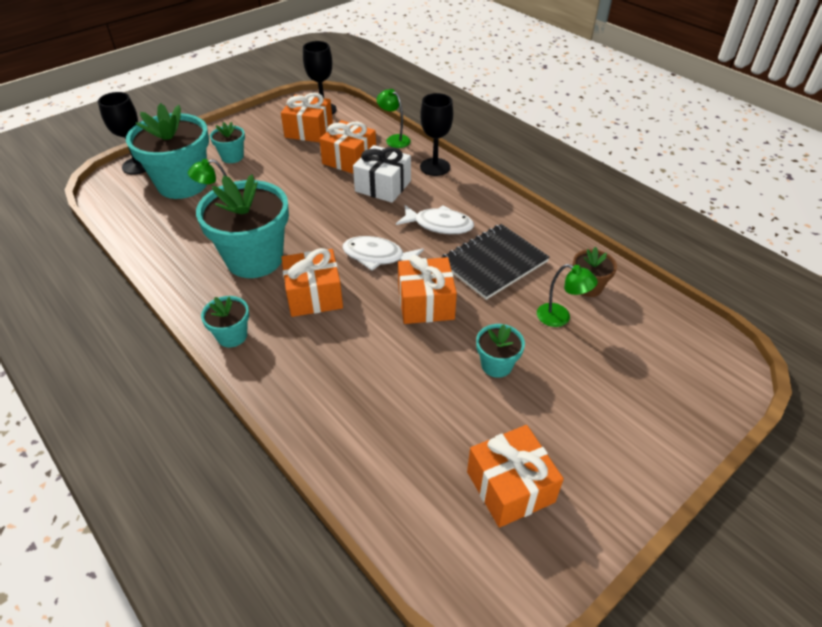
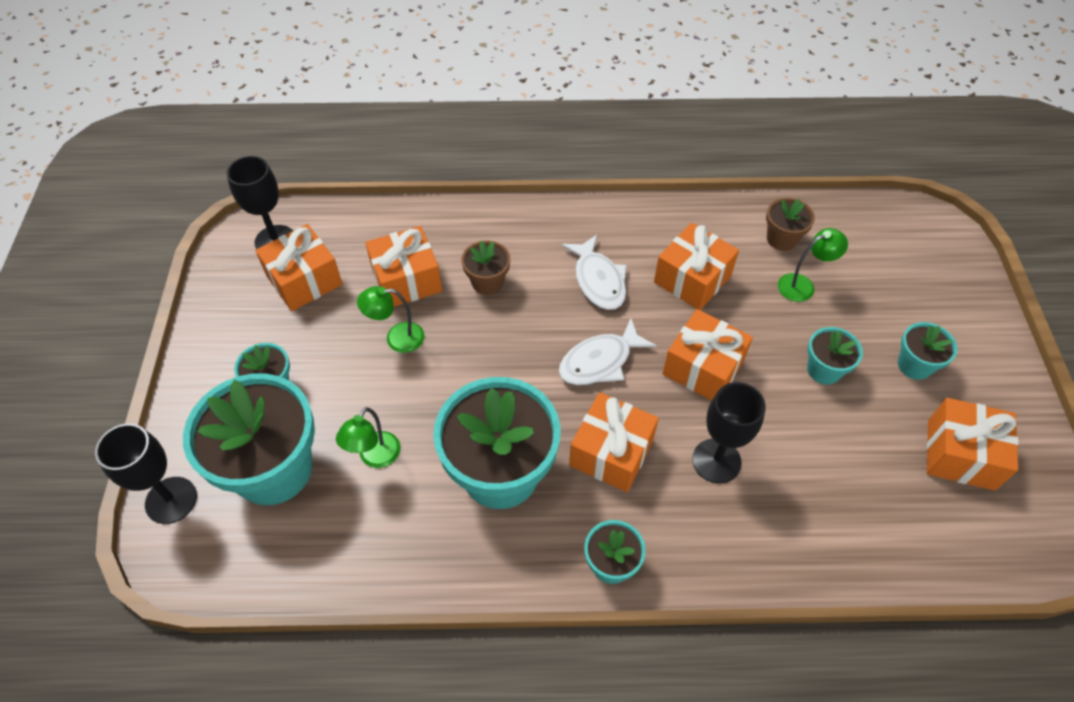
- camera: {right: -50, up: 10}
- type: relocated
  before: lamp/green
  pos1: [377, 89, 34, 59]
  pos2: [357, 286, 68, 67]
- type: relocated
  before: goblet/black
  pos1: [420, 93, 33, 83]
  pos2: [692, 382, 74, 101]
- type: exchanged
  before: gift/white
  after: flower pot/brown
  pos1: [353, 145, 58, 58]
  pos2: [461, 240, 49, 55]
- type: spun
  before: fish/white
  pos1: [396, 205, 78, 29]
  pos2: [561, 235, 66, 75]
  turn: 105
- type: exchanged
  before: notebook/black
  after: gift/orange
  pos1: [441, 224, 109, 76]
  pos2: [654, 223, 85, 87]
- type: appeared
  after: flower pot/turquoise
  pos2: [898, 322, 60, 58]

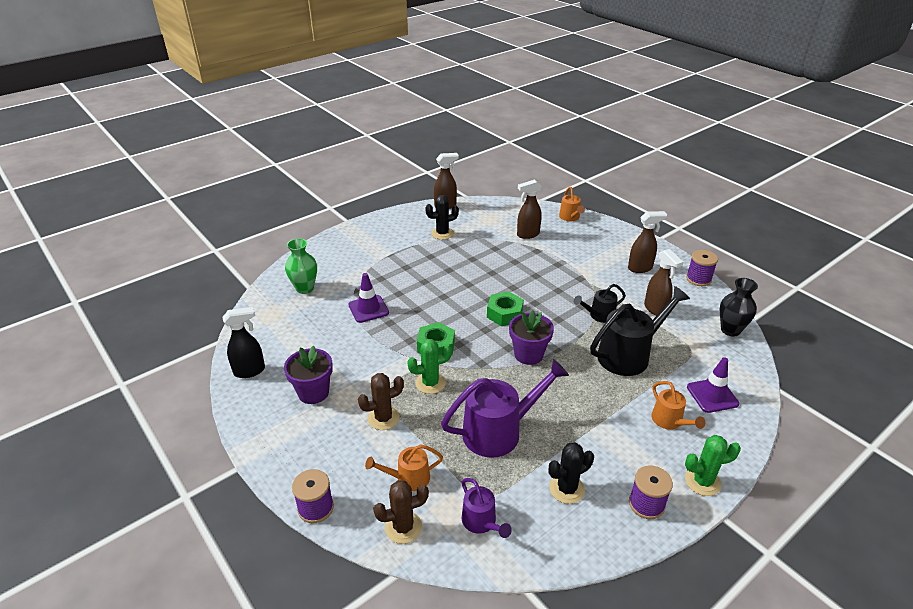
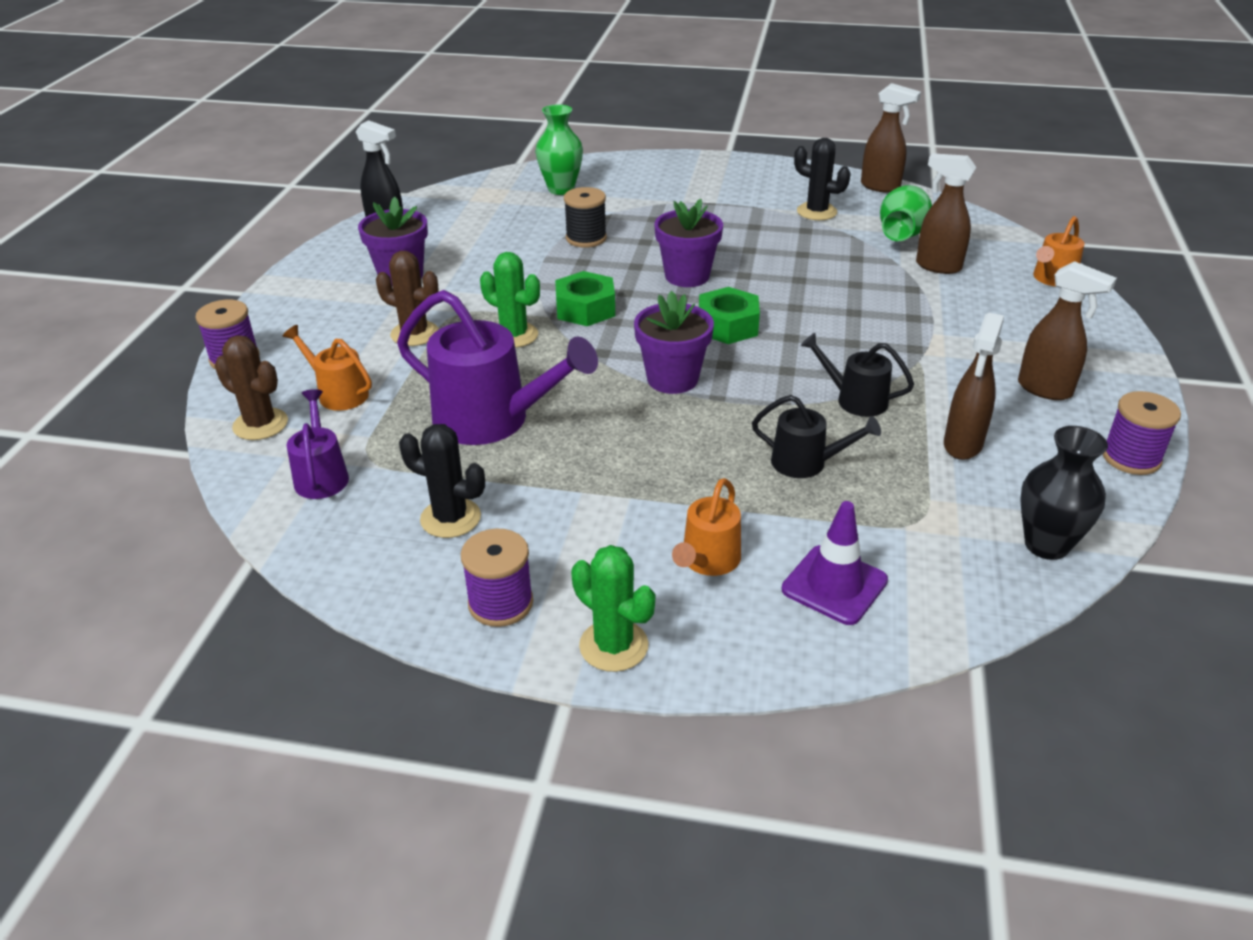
- camera: {right: 50, up: 0}
- type: exchanged
  before: traffic cone/purple
  after: spool/black
  pos1: [349, 273, 40, 50]
  pos2: [564, 187, 43, 61]
- type: size
  before: watering can/black
  pos1: [590, 286, 100, 90]
  pos2: [752, 395, 129, 83]
  scale: 0.53
- type: spun
  before: watering can/purple
  pos1: [462, 478, 50, 60]
  pos2: [287, 389, 62, 110]
  turn: 150
- type: appeared
  after: vase/green
  pos2: [880, 185, 52, 56]
- type: appeared
  after: flower pot/purple
  pos2: [654, 199, 69, 88]

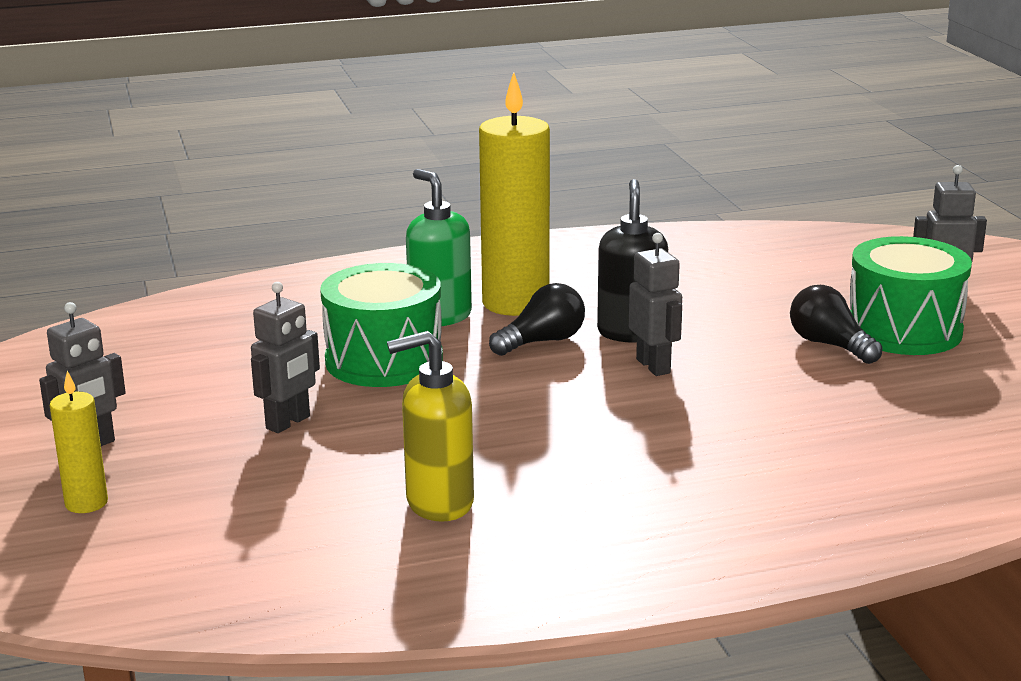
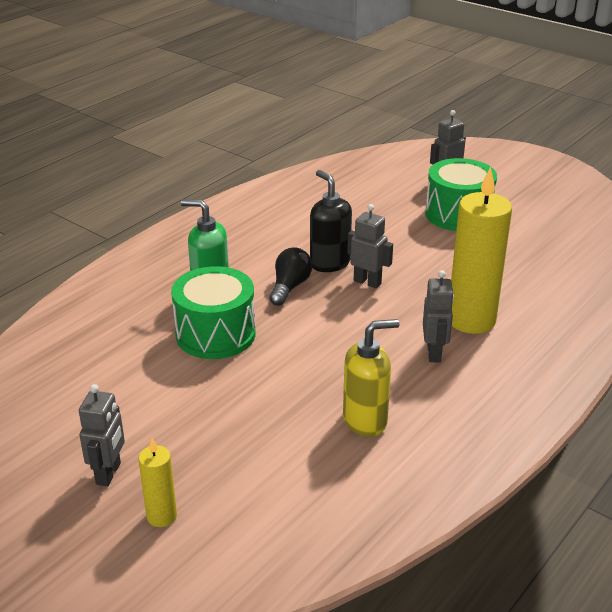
- camera: {right: -35, up: 10}
- type: relocated
  before: candle/yellow
  pos1: [479, 72, 71, 244]
  pos2: [451, 167, 61, 167]
- type: relocated
  before: robot/grey
  pos1: [251, 282, 69, 151]
  pos2: [423, 270, 31, 93]
- type: missing
  before: light bulb/black
  pos1: [790, 285, 92, 79]
- type: spun
  before: soap dispenser/yellow
  pos1: [387, 331, 87, 191]
  pos2: [343, 319, 57, 118]
  turn: -150

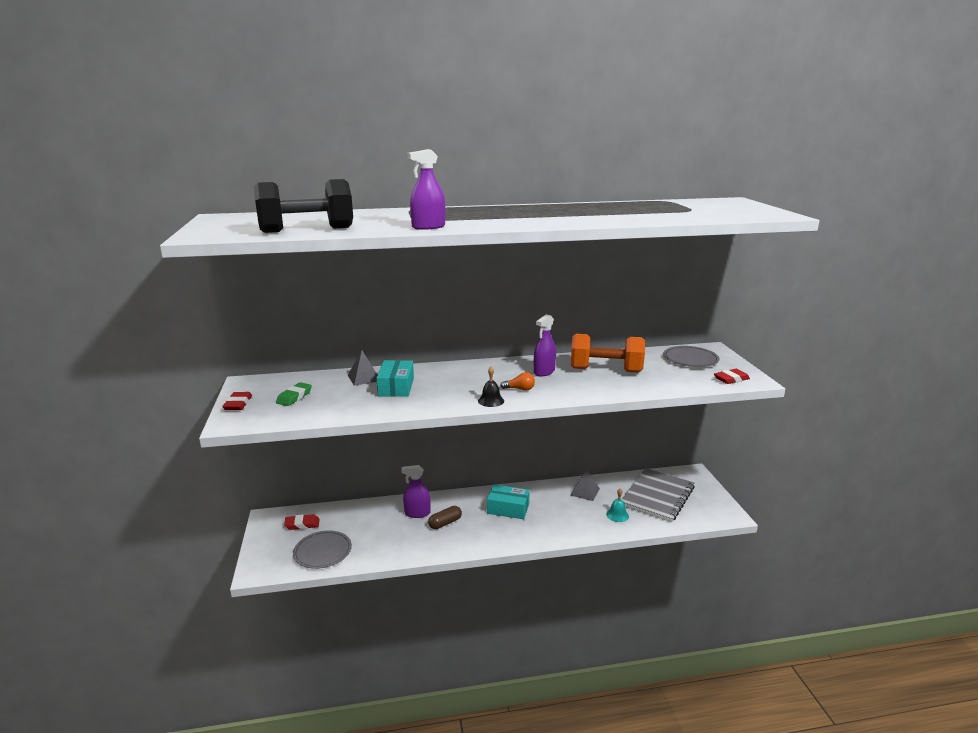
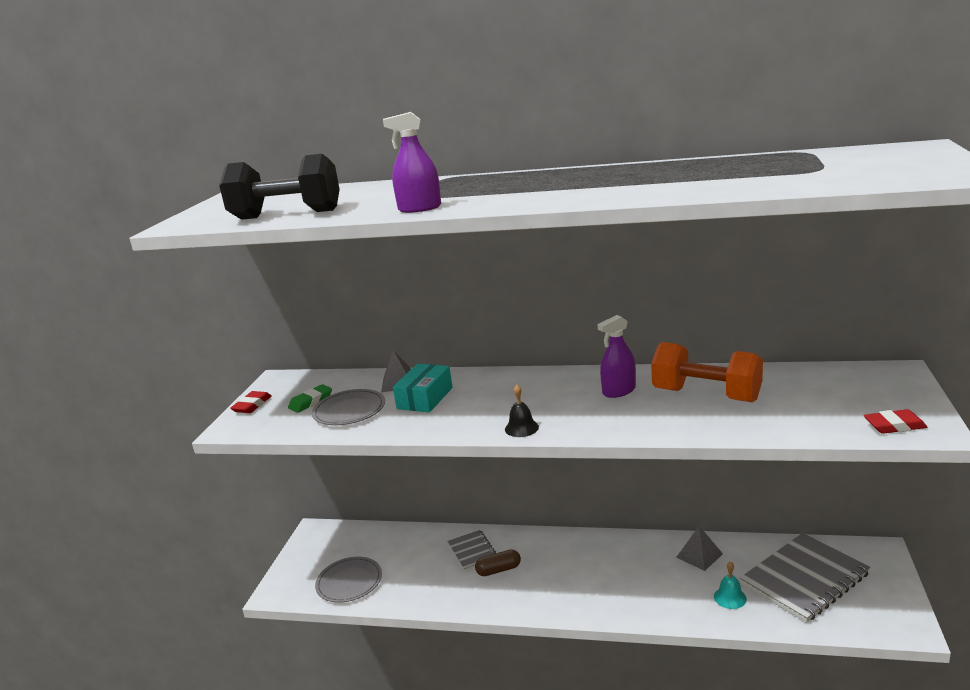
- camera: {right: 25, up: 0}
- type: relocated
  before: plate/grey
  pos1: [663, 346, 56, 21]
  pos2: [312, 389, 73, 36]
- type: missing
  before: light bulb/orange
  pos1: [500, 372, 35, 19]
- type: exchanged
  before: spray bottle/purple
  after: notebook/grey
  pos1: [401, 465, 30, 53]
  pos2: [447, 530, 49, 41]
- type: missing
  before: box/turquoise
  pos1: [487, 484, 43, 35]
- type: missing
  before: eraser/red
  pos1: [284, 514, 36, 16]

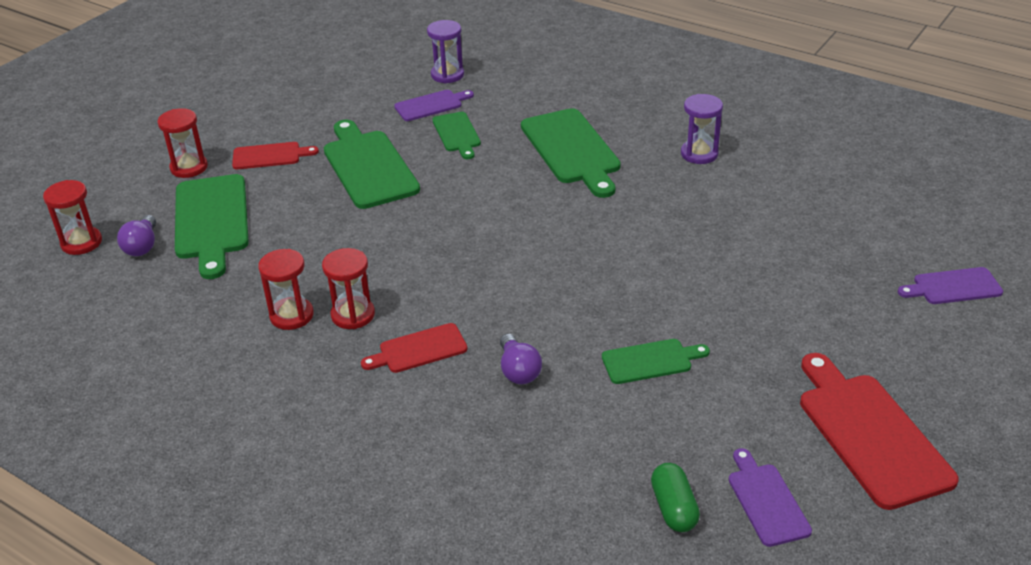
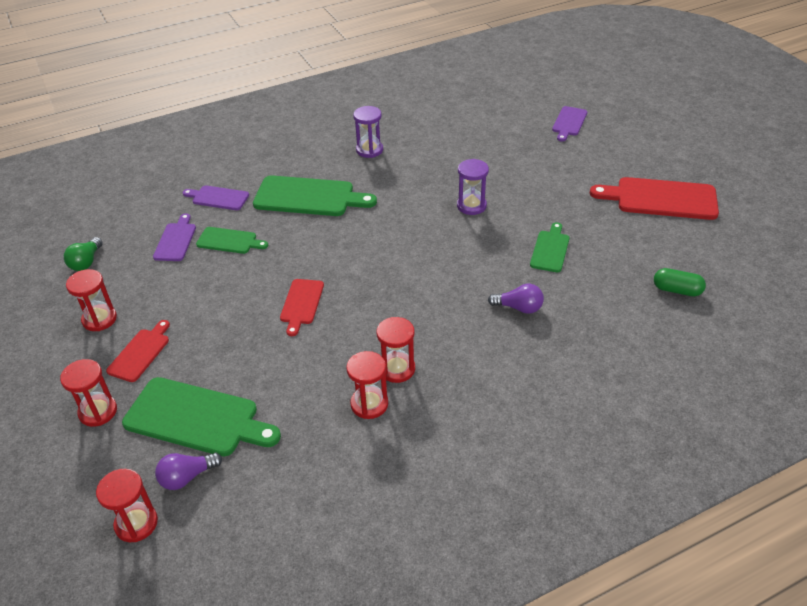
- camera: {right: -60, up: 5}
- type: relocated
  before: hourglass/purple
  pos1: [427, 20, 37, 63]
  pos2: [457, 159, 32, 56]
- type: missing
  before: cutting board/green
  pos1: [324, 119, 96, 90]
- type: spun
  before: light bulb/purple
  pos1: [117, 215, 39, 41]
  pos2: [155, 453, 67, 37]
  turn: 120
- type: relocated
  before: cutting board/red
  pos1: [361, 323, 106, 50]
  pos2: [280, 279, 44, 57]
- type: relocated
  before: cutting board/purple
  pos1: [729, 448, 83, 99]
  pos2: [182, 185, 67, 25]
- type: appeared
  after: light bulb/green
  pos2: [64, 237, 39, 34]
- type: appeared
  after: hourglass/red
  pos2: [66, 269, 51, 62]

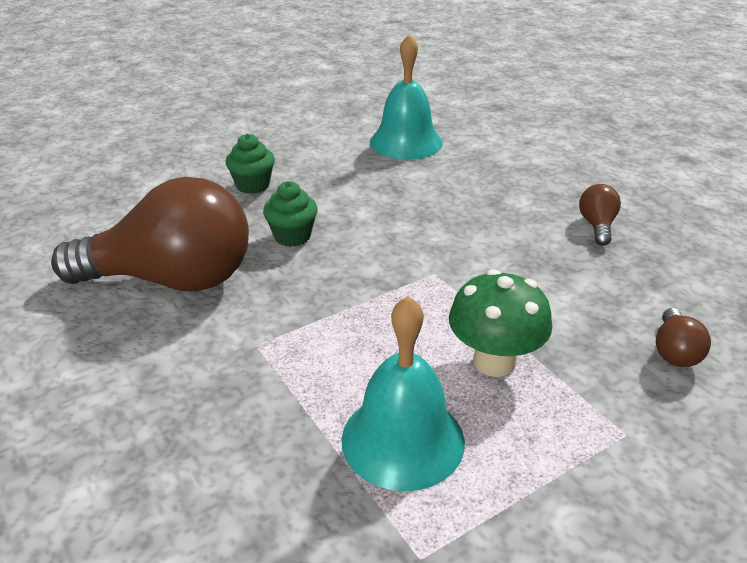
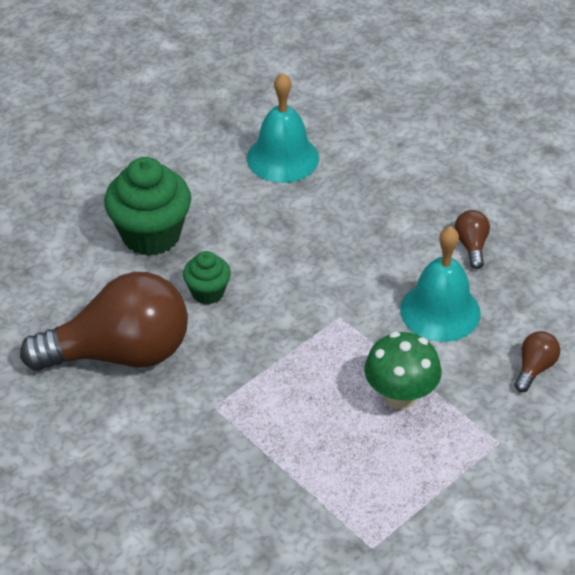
- camera: {right: -10, up: 10}
- type: size
  before: cupcake/green
  pos1: [226, 134, 49, 60]
  pos2: [104, 157, 87, 99]
  scale: 1.86
- type: relocated
  before: bell/turquoise
  pos1: [341, 296, 124, 195]
  pos2: [400, 226, 81, 116]
- type: spun
  before: light bulb/brown
  pos1: [656, 308, 55, 59]
  pos2: [514, 331, 46, 61]
  turn: -150

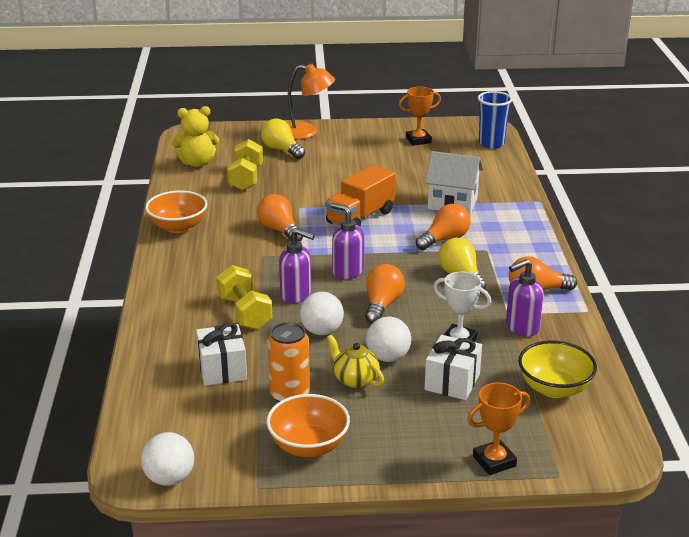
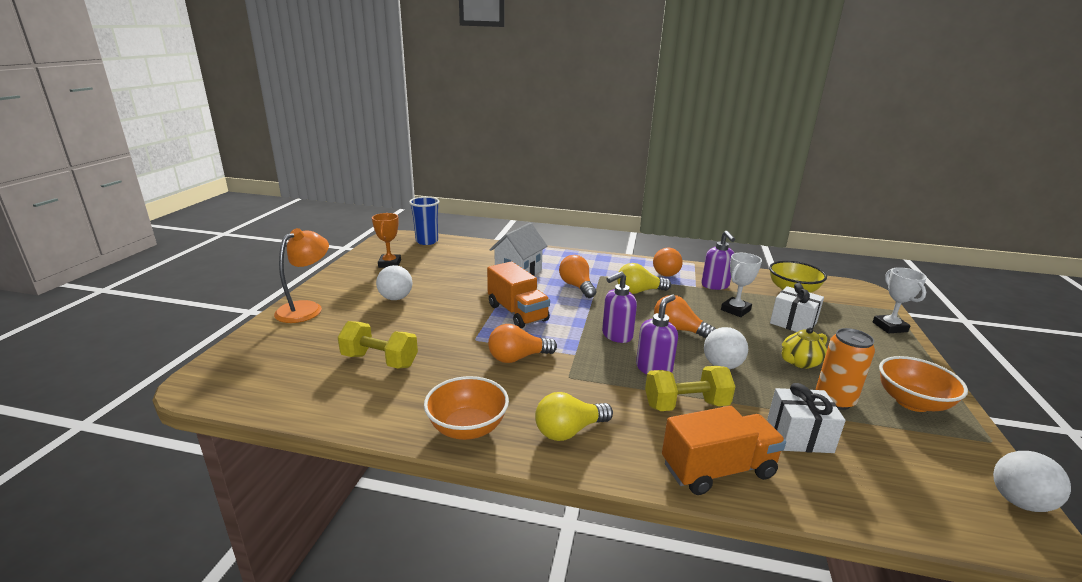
- camera: {right: -75, up: -5}
- type: missing
  before: teddy bear/yellow
  pos1: [172, 106, 47, 61]
- type: relocated
  before: light bulb/yellow
  pos1: [261, 119, 44, 40]
  pos2: [535, 392, 78, 49]
- type: relocated
  before: ball/white
  pos1: [366, 317, 45, 45]
  pos2: [376, 265, 36, 35]
- type: colour
  before: trophy/orange
  after: trophy/white
  pos1: [467, 382, 63, 93]
  pos2: [873, 267, 54, 66]
- type: appeared
  after: truck/orange
  pos2: [662, 406, 124, 89]

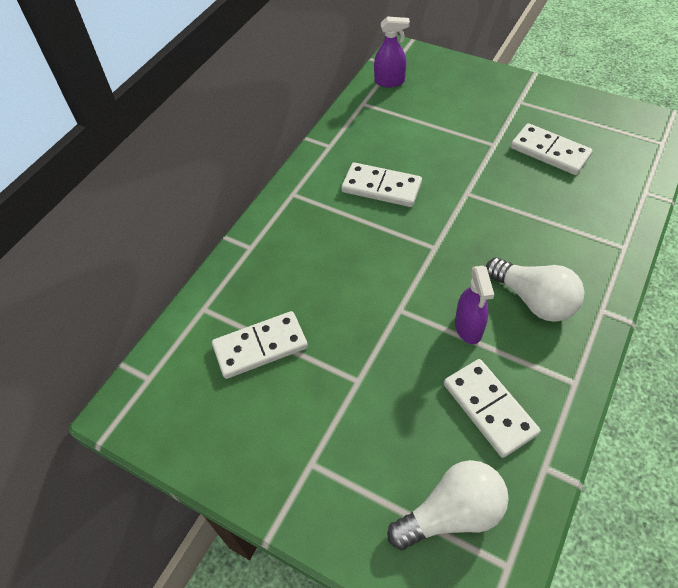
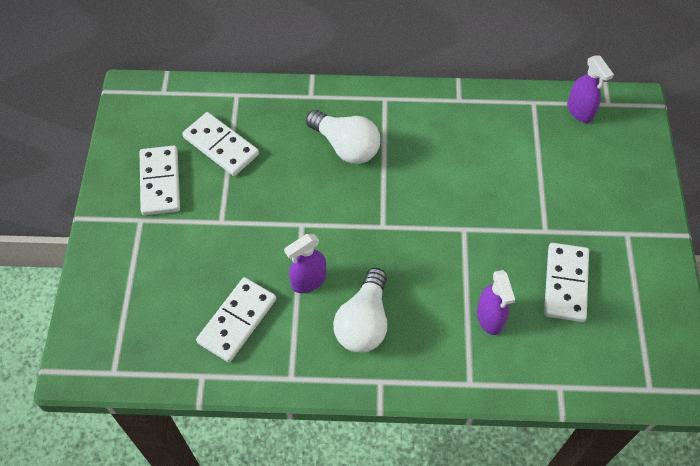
- camera: {right: 60, up: 5}
- type: relocated
  before: domino/white
  pos1: [341, 162, 81, 45]
  pos2: [140, 146, 40, 69]
- type: relocated
  before: light bulb/white
  pos1: [387, 460, 122, 90]
  pos2: [306, 110, 74, 54]
- type: appeared
  after: spray bottle/purple
  pos2: [477, 270, 38, 65]

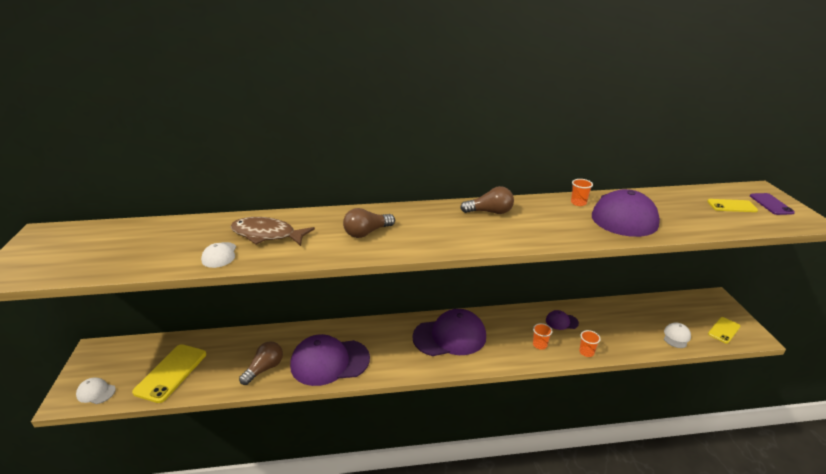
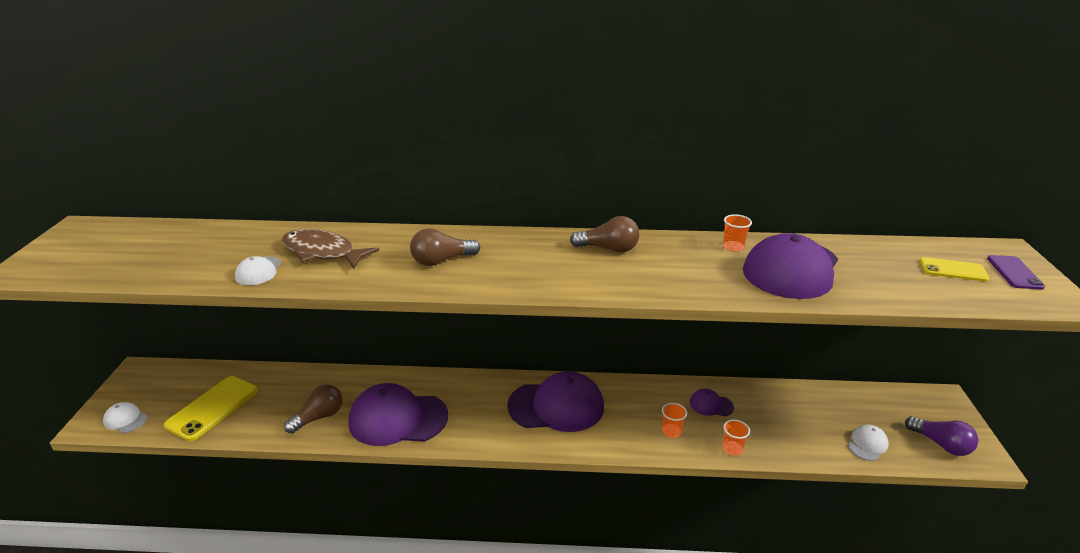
- camera: {right: 10, up: 0}
- type: exchanged
  before: phone/yellow
  after: light bulb/purple
  pos1: [708, 317, 32, 27]
  pos2: [905, 416, 74, 40]

